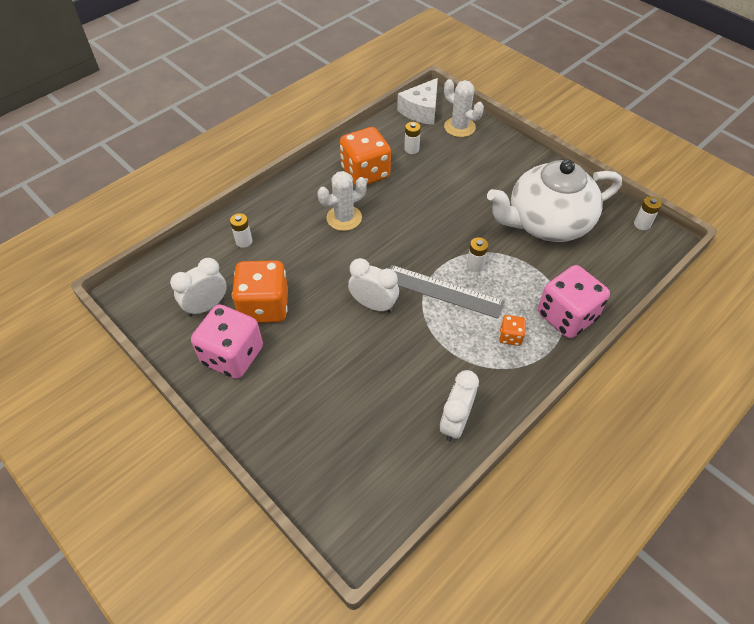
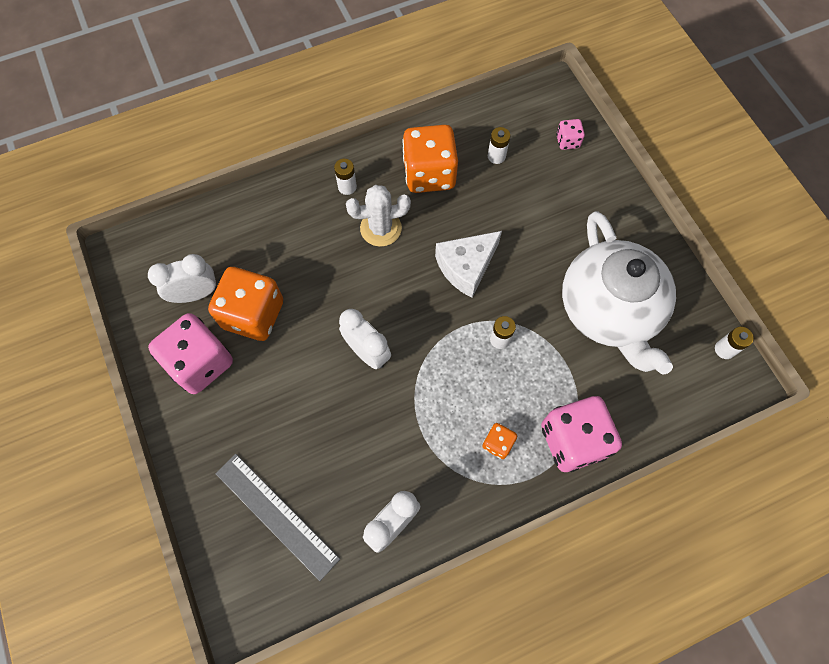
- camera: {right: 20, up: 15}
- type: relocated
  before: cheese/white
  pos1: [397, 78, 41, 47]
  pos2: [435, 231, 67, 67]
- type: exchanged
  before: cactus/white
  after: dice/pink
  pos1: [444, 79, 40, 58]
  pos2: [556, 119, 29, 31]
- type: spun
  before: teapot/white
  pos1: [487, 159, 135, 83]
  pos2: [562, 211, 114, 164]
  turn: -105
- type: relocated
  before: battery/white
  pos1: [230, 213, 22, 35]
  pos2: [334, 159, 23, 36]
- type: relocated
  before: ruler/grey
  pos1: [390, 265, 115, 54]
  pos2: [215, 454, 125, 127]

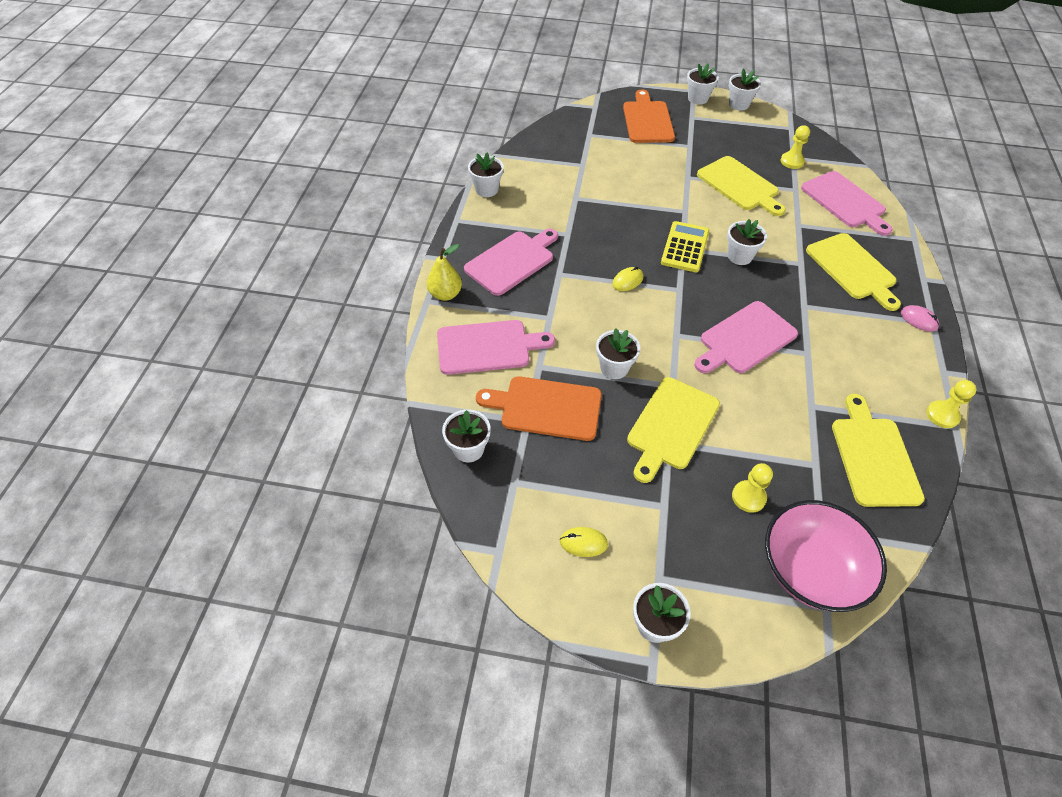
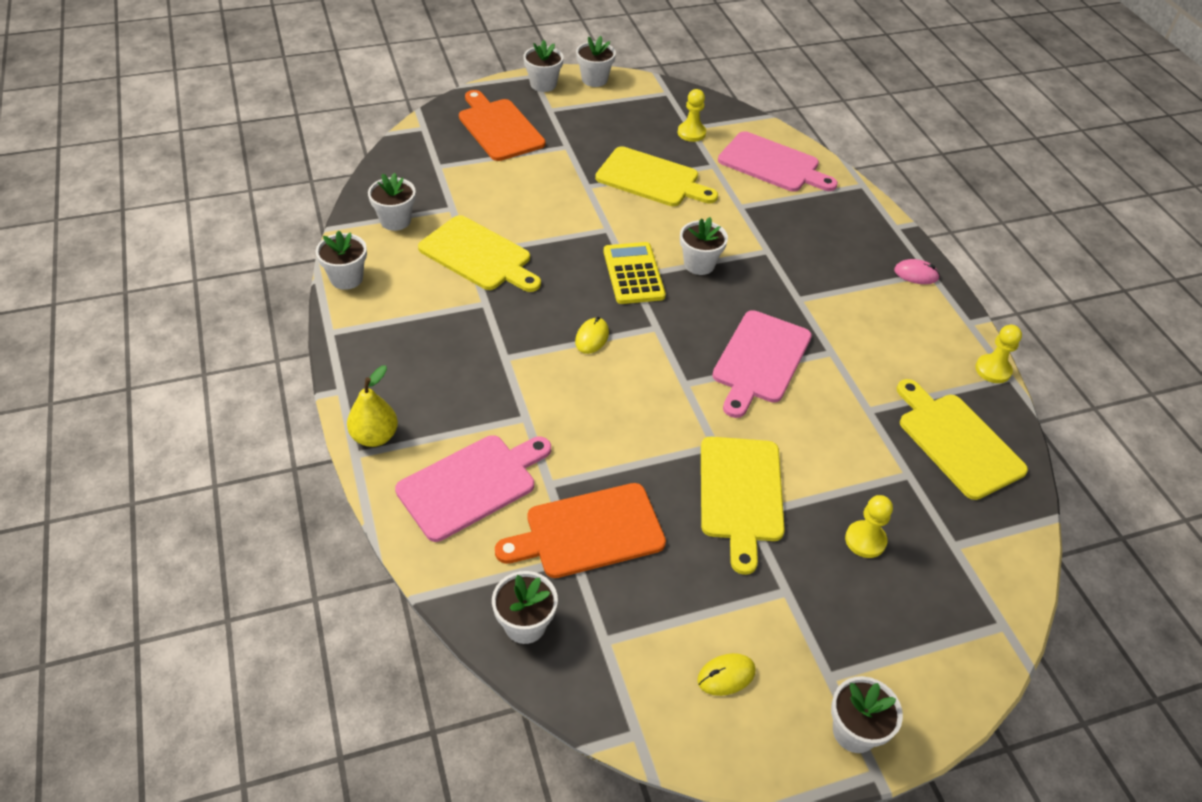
- camera: {right: -30, up: -5}
- type: missing
  before: cutting board/pink
  pos1: [464, 229, 94, 67]
- type: relocated
  before: cutting board/yellow
  pos1: [806, 233, 95, 78]
  pos2: [418, 215, 123, 77]
- type: relocated
  before: flower pot/white
  pos1: [596, 328, 44, 51]
  pos2: [368, 173, 48, 58]
- type: missing
  before: bowl/pink
  pos1: [765, 500, 122, 112]

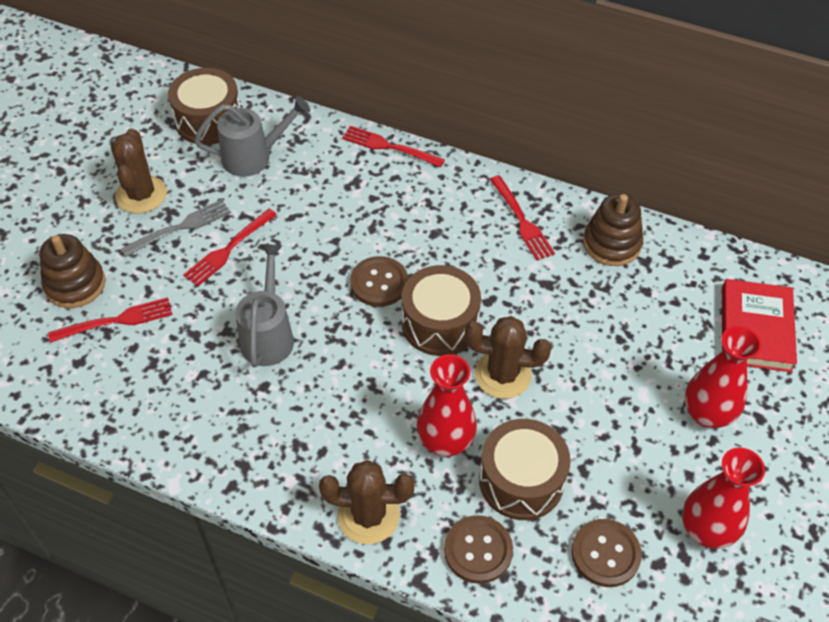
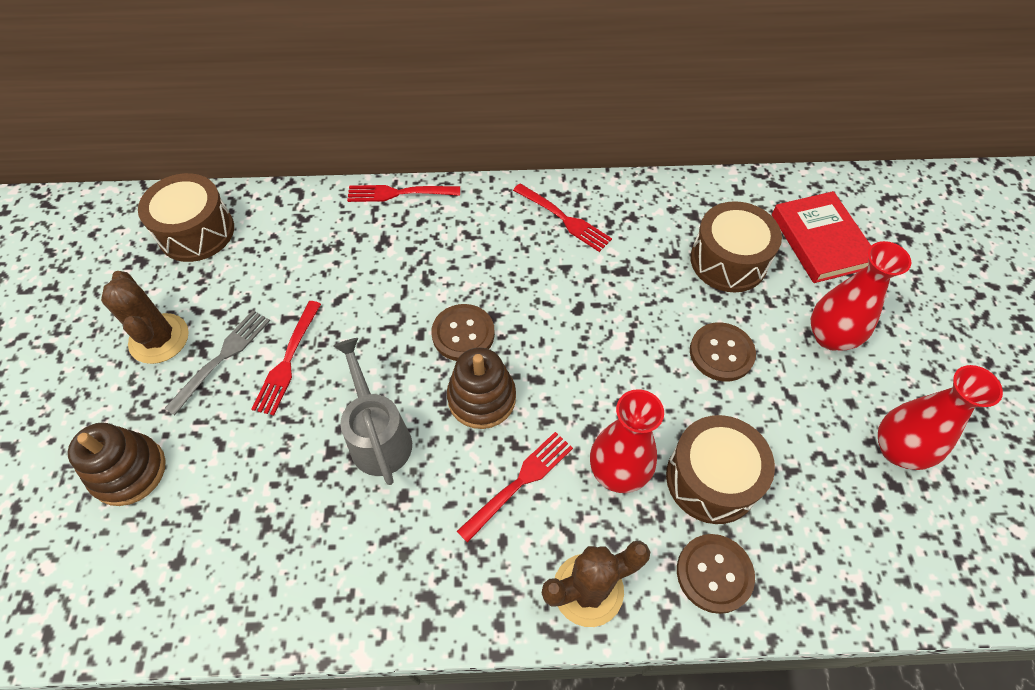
- camera: {right: -25, up: 5}
- type: missing
  before: watering can/grey
  pos1: [194, 96, 116, 81]
- type: relocated
  before: stacking toy/brown
  pos1: [583, 194, 60, 72]
  pos2: [447, 347, 69, 82]
- type: relocated
  before: drum/brown
  pos1: [402, 265, 79, 91]
  pos2: [690, 201, 92, 91]
- type: relocated
  before: fork/red
  pos1: [48, 298, 125, 45]
  pos2: [457, 432, 116, 111]
- type: missing
  before: cactus/brown
  pos1: [465, 316, 86, 83]
- type: relocated
  before: button/brown
  pos1: [571, 519, 71, 68]
  pos2: [690, 322, 66, 60]

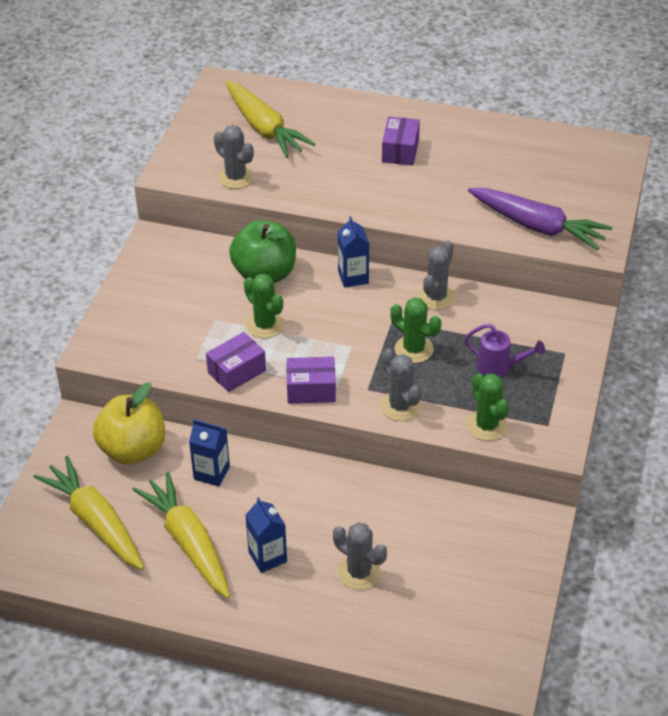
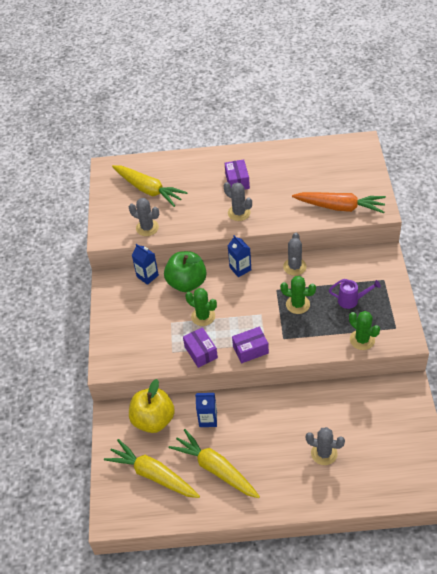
- camera: {right: -15, up: 5}
- type: colour
  before: carrot/purple
  after: carrot/orange
  pos1: [468, 188, 144, 63]
  pos2: [292, 192, 94, 21]
- type: spun
  before: box/purple
  pos1: [206, 332, 60, 60]
  pos2: [183, 327, 35, 41]
  turn: -60
- type: relocated
  before: cactus/grey
  pos1: [380, 349, 41, 72]
  pos2: [224, 182, 28, 39]
- type: relocated
  before: carton/blue
  pos1: [245, 497, 42, 76]
  pos2: [132, 244, 27, 41]

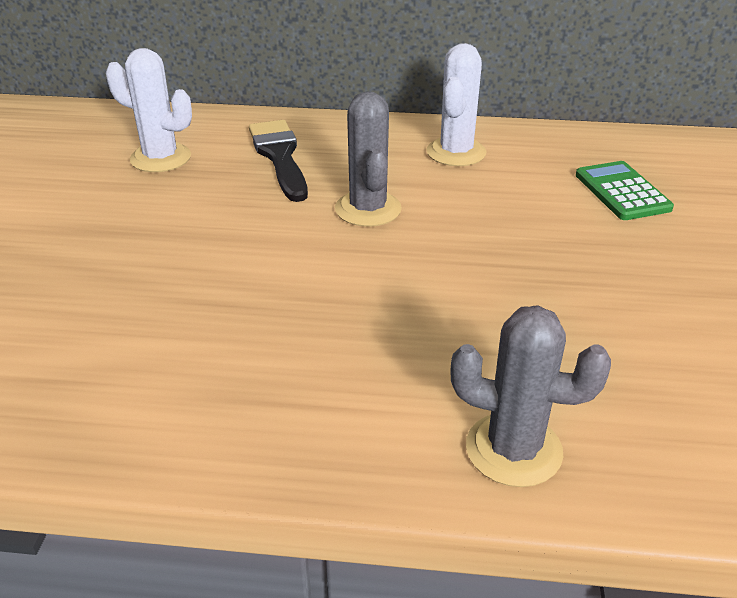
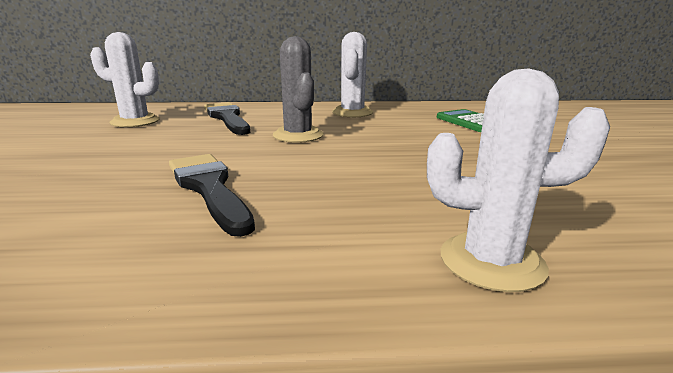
- camera: {right: -10, up: -15}
- type: colour
  before: cactus/grey
  after: cactus/white
  pos1: [450, 305, 161, 182]
  pos2: [427, 68, 183, 224]
- type: appeared
  after: brush/black
  pos2: [169, 154, 86, 83]

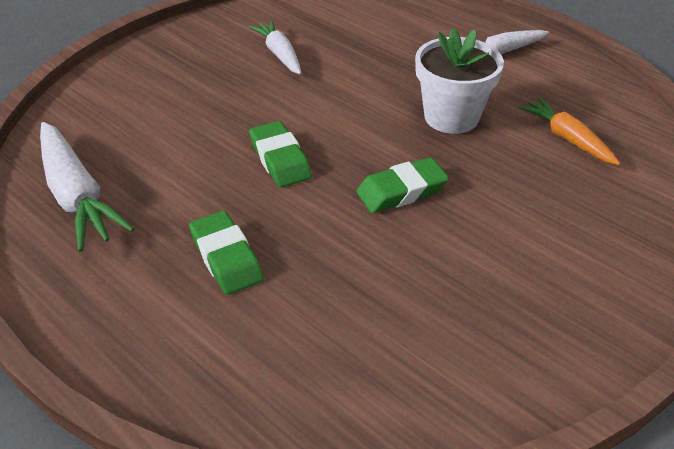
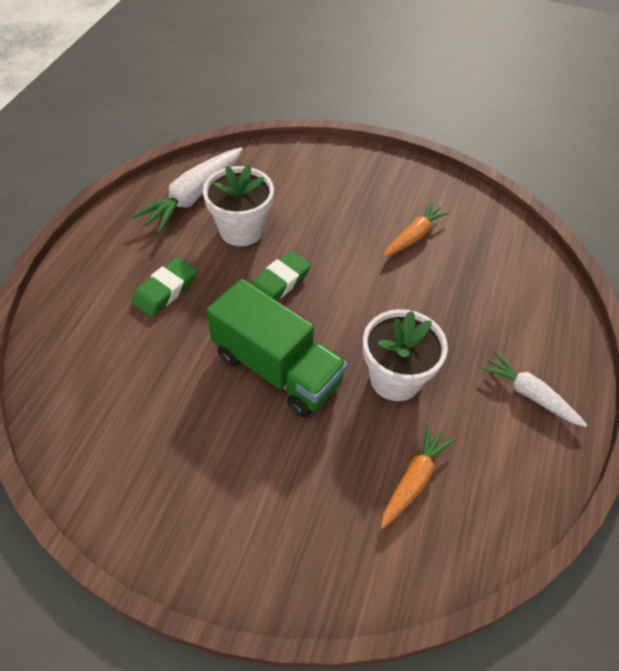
- camera: {right: 65, up: 10}
- type: colour
  before: carrot/white
  after: carrot/orange
  pos1: [249, 20, 52, 54]
  pos2: [384, 202, 66, 55]
- type: exchanged
  before: eraser/green
  after: truck/green
  pos1: [356, 158, 93, 55]
  pos2: [206, 279, 141, 139]
- type: appeared
  after: flower pot/white
  pos2: [203, 164, 71, 82]

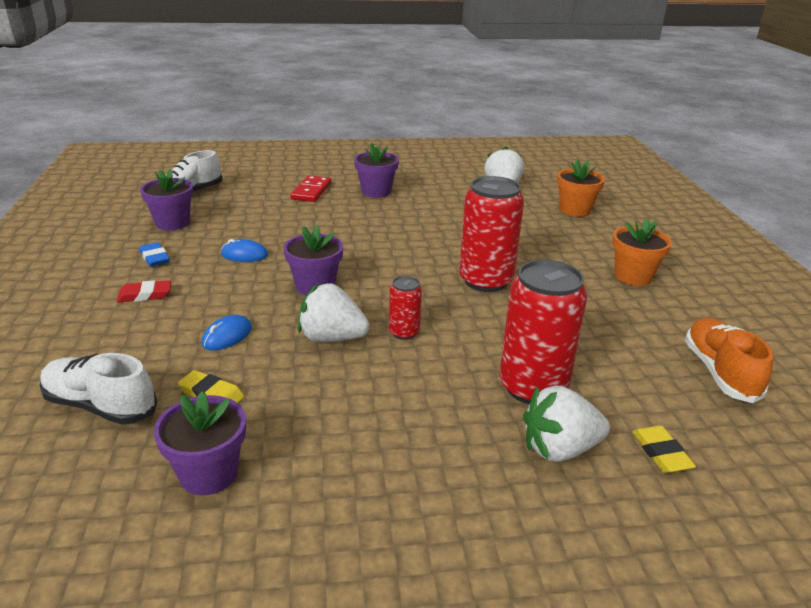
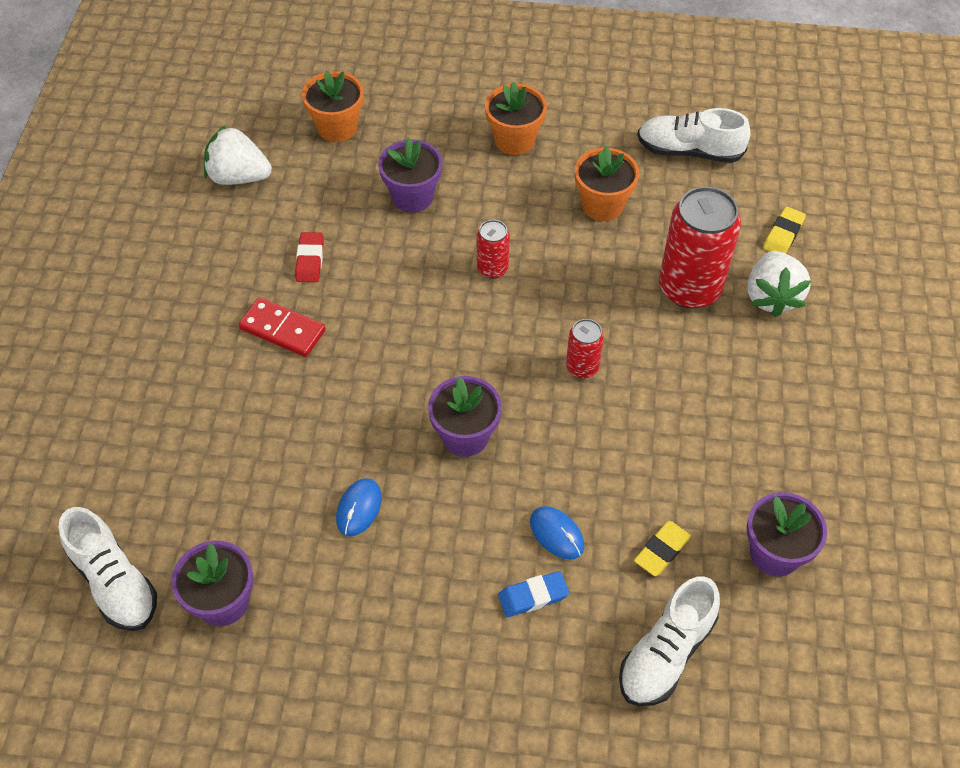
- camera: {right: -75, up: 25}
- type: relocated
  before: flower pot/purple
  pos1: [354, 143, 45, 55]
  pos2: [378, 138, 65, 75]
- type: relocated
  before: domino/red
  pos1: [291, 175, 40, 27]
  pos2: [239, 297, 87, 60]
- type: size
  before: can/red
  pos1: [459, 176, 65, 116]
  pos2: [477, 220, 33, 59]
  scale: 0.5
- type: relocated
  before: eraser/blue
  pos1: [139, 242, 31, 25]
  pos2: [498, 571, 71, 46]
- type: relocated
  before: eraser/red
  pos1: [117, 280, 54, 22]
  pos2: [295, 232, 29, 50]
- type: missing
  before: strawberry/white
  pos1: [298, 283, 71, 59]
- type: colour
  before: shoe/orange
  after: shoe/white
  pos1: [685, 318, 88, 85]
  pos2: [637, 108, 114, 55]
- type: spun
  before: eraser/yellow
  pos1: [632, 425, 64, 48]
  pos2: [763, 206, 43, 47]
  turn: -60
- type: appeared
  after: flower pot/orange
  pos2: [575, 146, 64, 75]

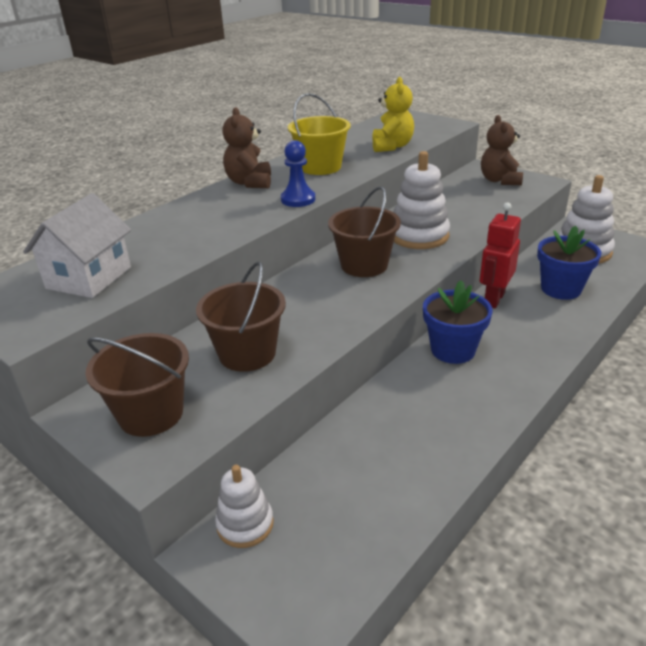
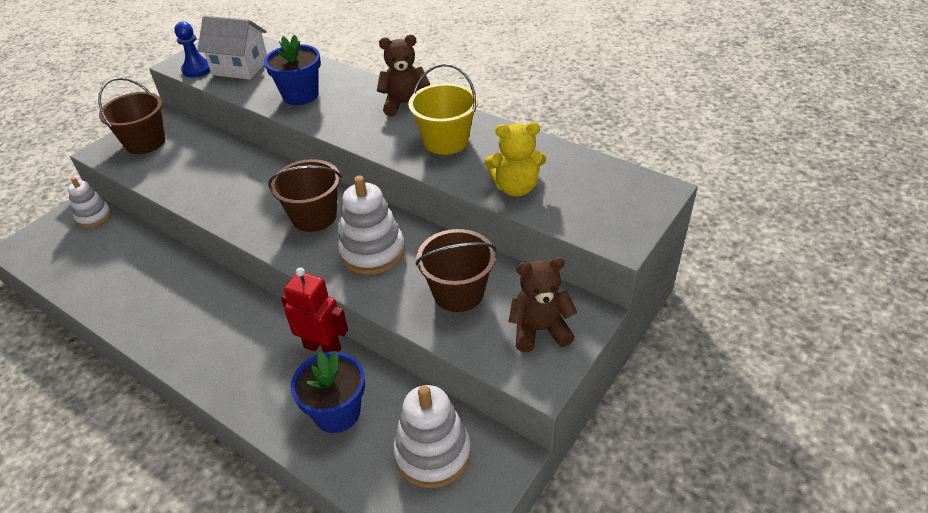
- camera: {right: 85, up: 10}
- type: relocated
  before: pawn/blue
  pos1: [281, 140, 34, 67]
  pos2: [174, 22, 36, 55]
- type: relocated
  before: bucket/brown
  pos1: [196, 261, 90, 111]
  pos2: [415, 229, 81, 83]
- type: relocated
  before: flower pot/blue
  pos1: [423, 280, 70, 84]
  pos2: [264, 35, 57, 70]

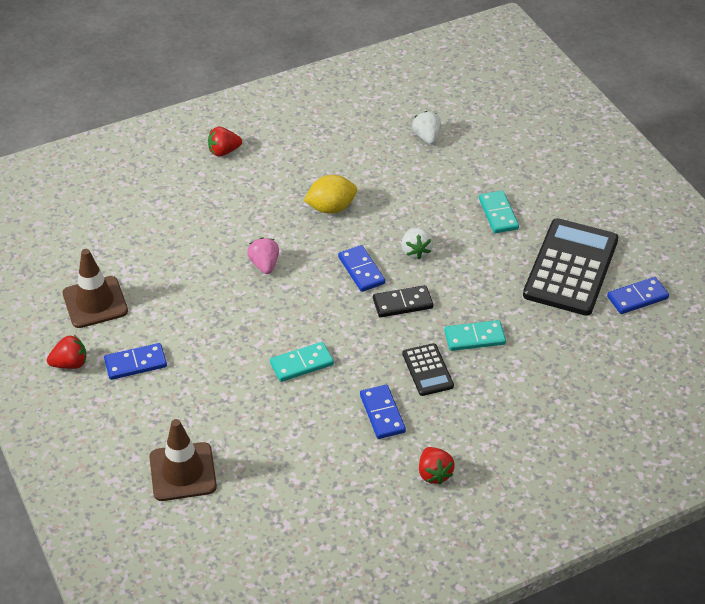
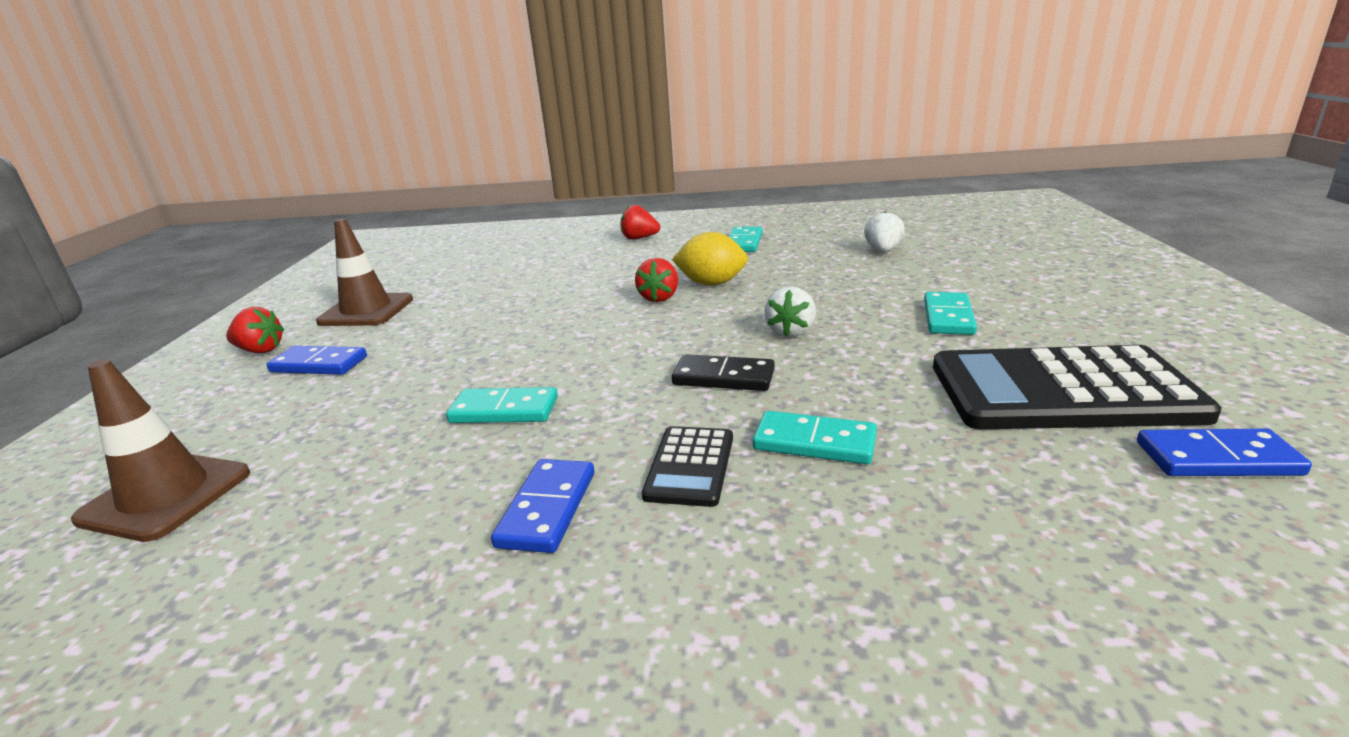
- camera: {right: 30, up: -20}
- type: spun
  before: calculator/black
  pos1: [523, 218, 95, 98]
  pos2: [933, 345, 288, 84]
  turn: -135
- type: missing
  before: strawberry/pink
  pos1: [247, 237, 32, 37]
- type: missing
  before: domino/blue
  pos1: [338, 245, 47, 47]
- type: relocated
  before: strawberry/red
  pos1: [419, 447, 36, 38]
  pos2: [635, 258, 43, 44]
- type: appeared
  after: domino/turquoise
  pos2: [729, 227, 34, 25]

